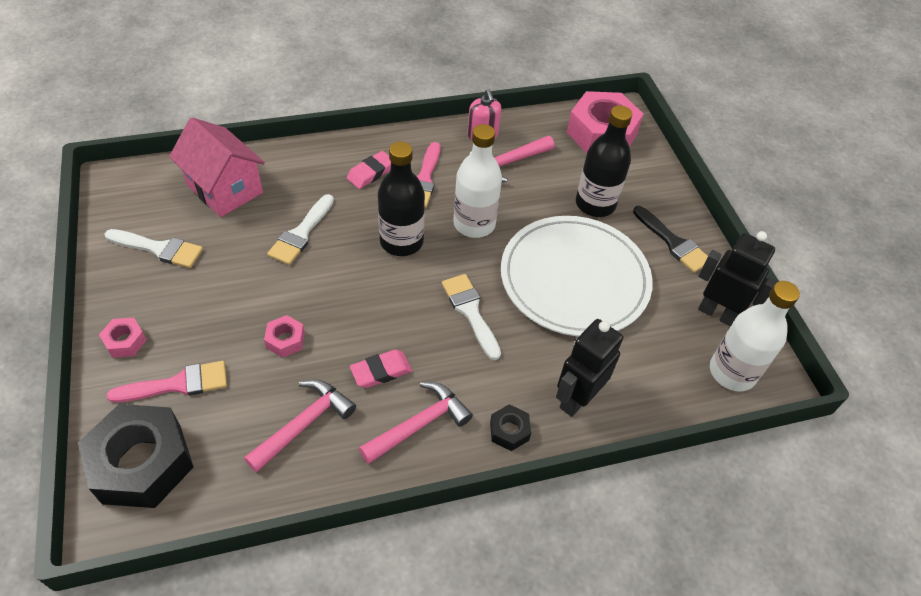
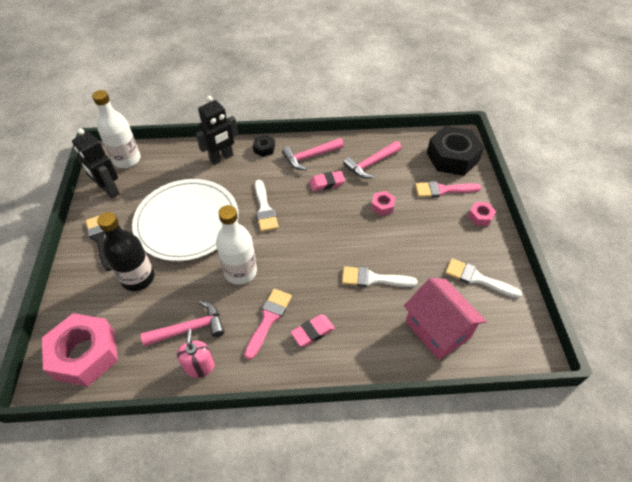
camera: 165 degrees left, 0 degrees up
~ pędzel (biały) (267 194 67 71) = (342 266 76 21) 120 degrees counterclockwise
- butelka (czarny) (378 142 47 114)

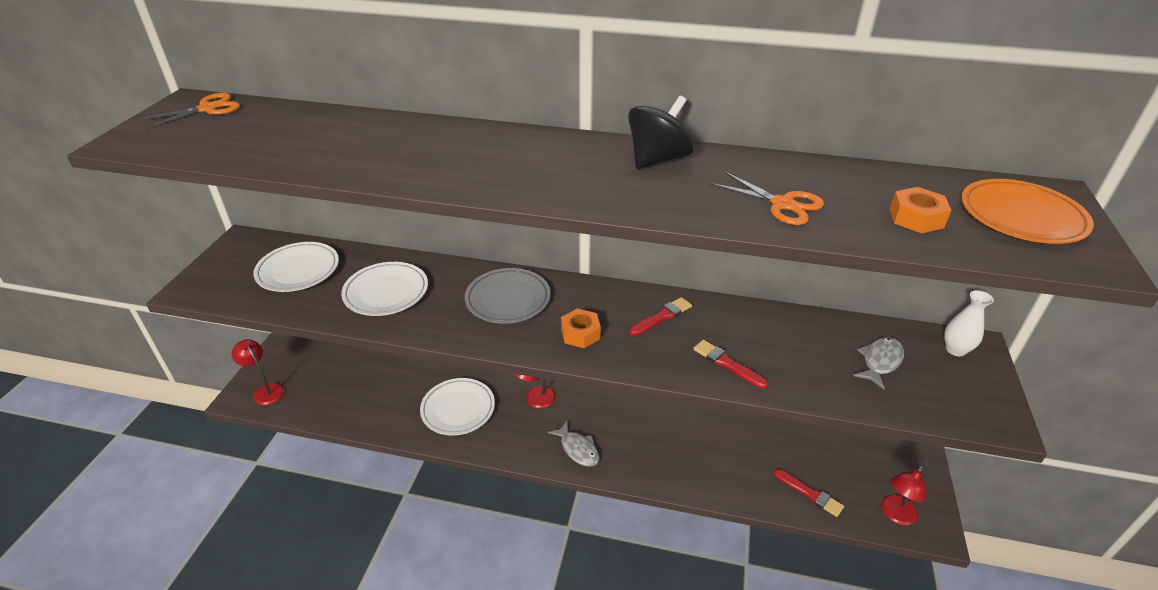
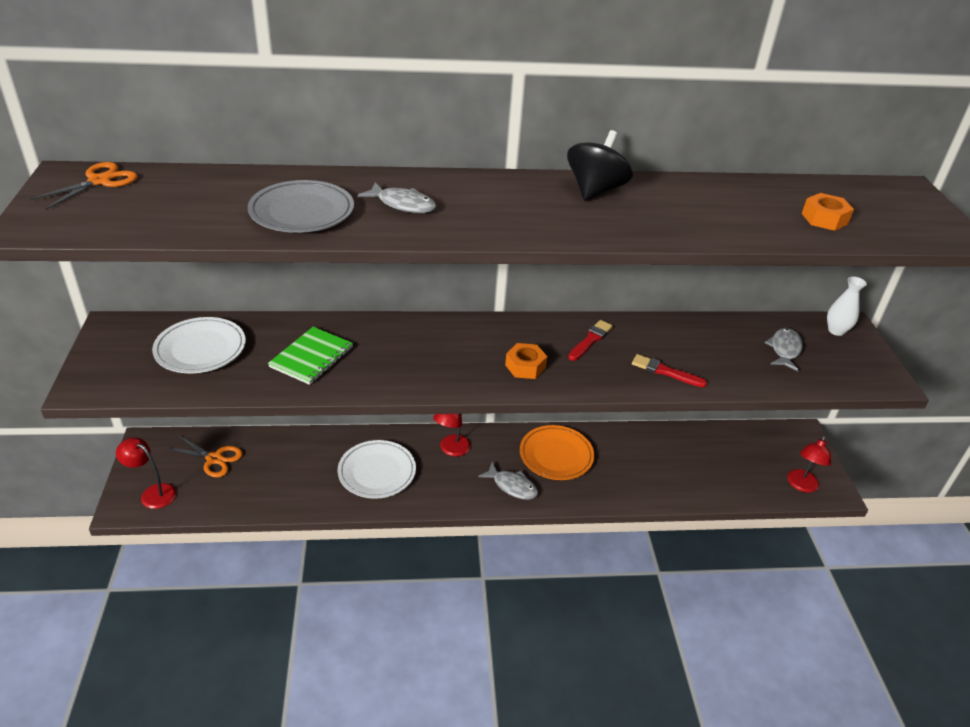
camera: 20 degrees left, 0 degrees up
~ talerz (biały) (341 262 87 54) to zeszyt (zielony) (268 327 85 58)
~ talerz (szary) (465 268 86 56) to (248 180 106 53)
~ nożyczki (pomarańczowy) (710 171 114 54) to (166 435 77 43)
- pędzel (czerwony) (774 469 70 48)
~ talerz (pomarańczowy) (961 179 133 65) to (520 425 74 55)
+ ryba (szary) (358 182 78 31)

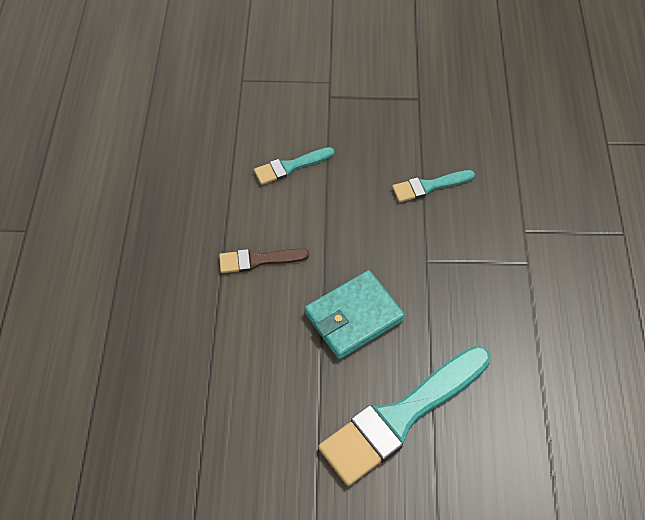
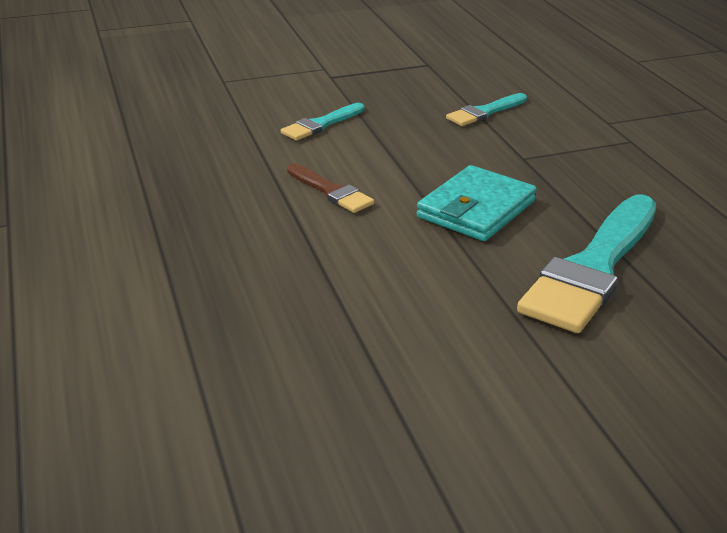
camera: 20 degrees left, 25 degrees down
~ pędzel (brązowy) (219 249 90 24) = (287 163 87 50) 105 degrees counterclockwise

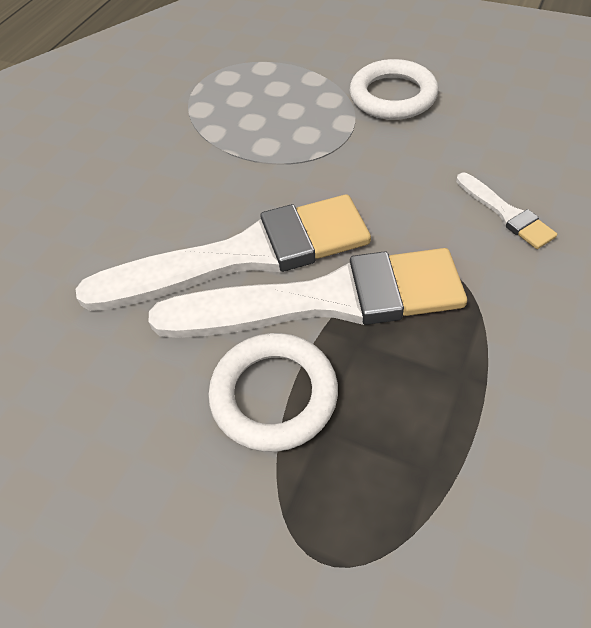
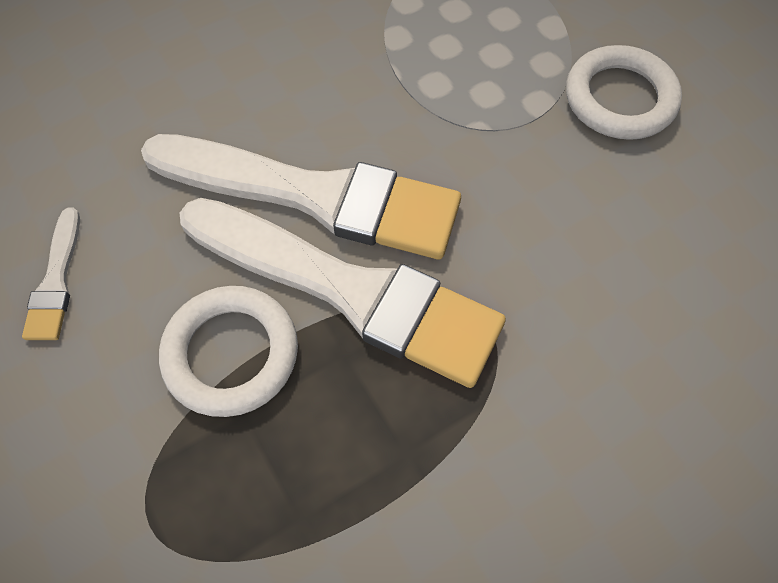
camera: 30 degrees right, 10 degrees up
~ pędzel (biały) (456 173 101 76) to (22 208 58 132)

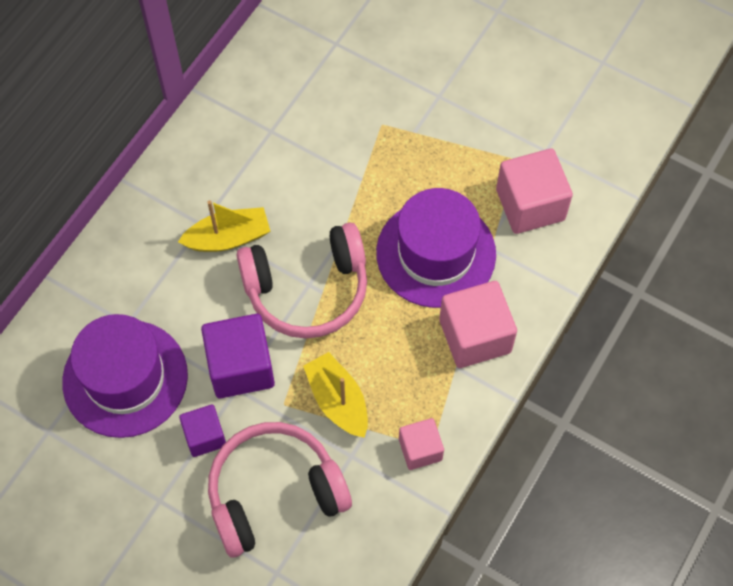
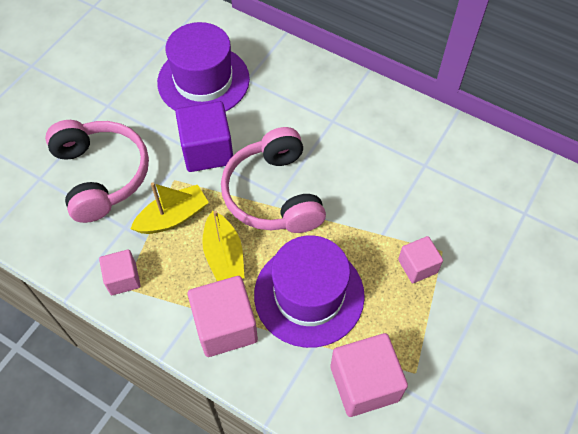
camera: 90 degrees right, 5 degrees down
~ łódka (żółty) (178 201 92 51) to (202 210 43 71)
- sześcian (fioletowy) (179 404 47 53)
+ sześcian (różowy) (398 236 45 47)

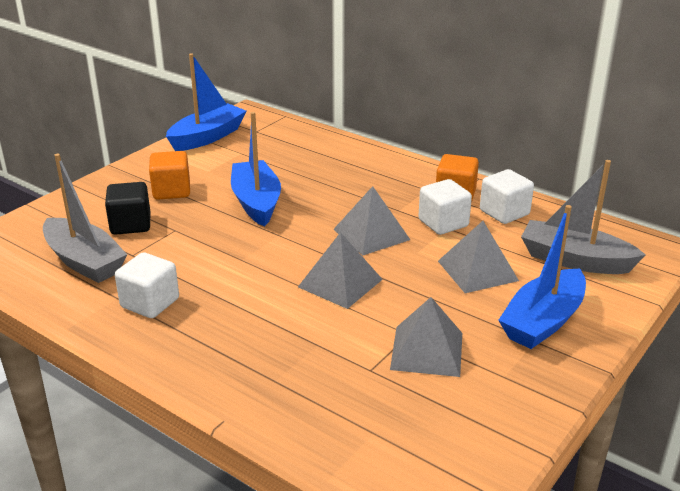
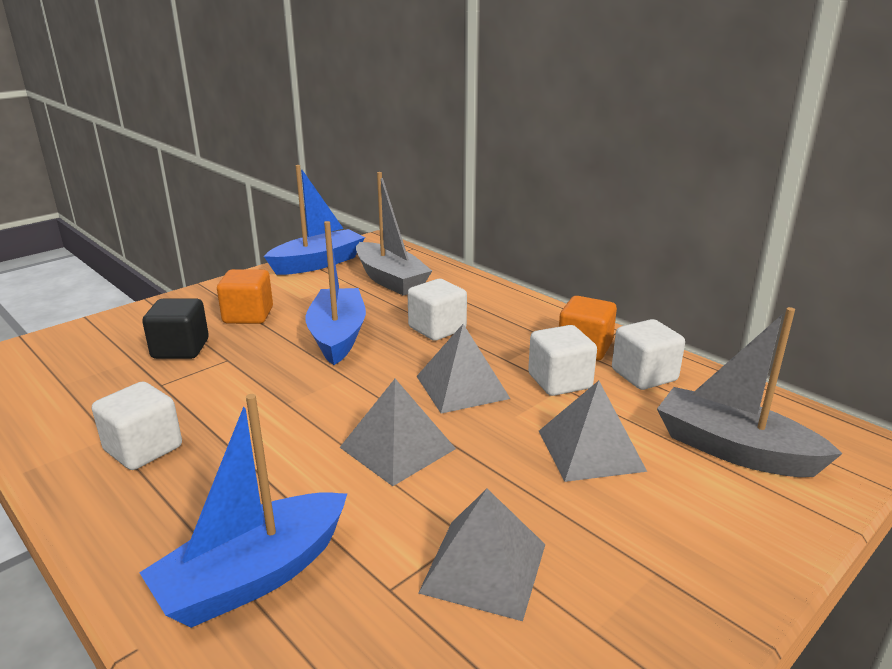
camera: 10 degrees right, 5 degrees down
~ łódka (szary) (43 154 84 129) to (356 172 76 124)
~ łódka (niebieski) (498 205 88 144) to (139 394 208 234)
+ sześcian (biały) (407 279 60 62)

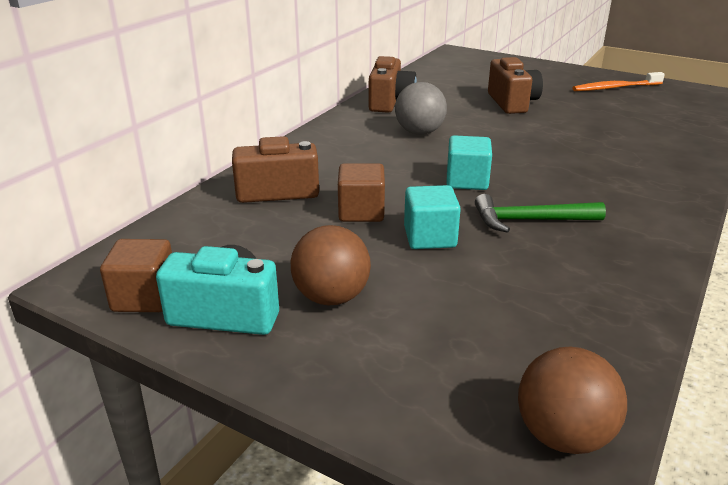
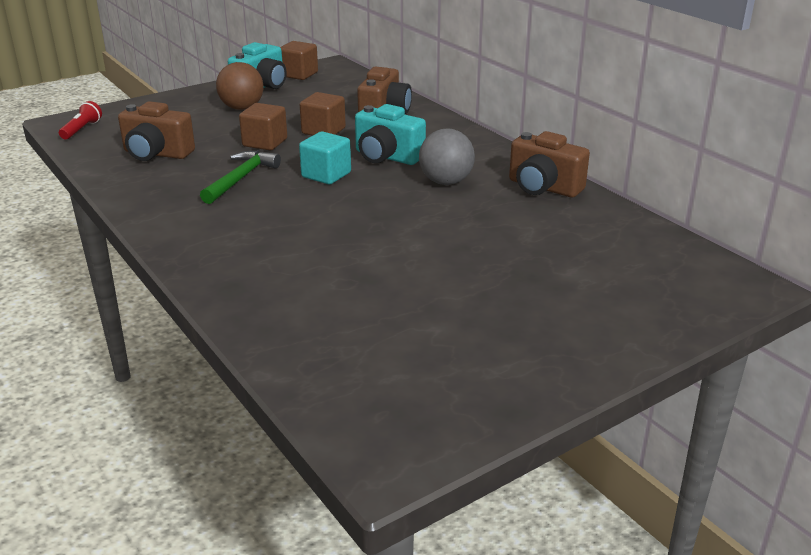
camera: 115 degrees right, 0 degrees up
~ sześcian (turkusowy) (404 185 57 64) to sześcian (brązowy) (239 103 48 47)
~ aparat fotograficzny (brązowy) (488 57 55 57) to (118 101 77 60)
~ piłka (brązowy) (518 346 109 108) to latarka (czerwony) (59 101 43 38)
- szczoteczka do zębów (pomarańczowy) (572 72 93 19)
+ aparat fotograficzny (turkusowy) (355 104 71 61)

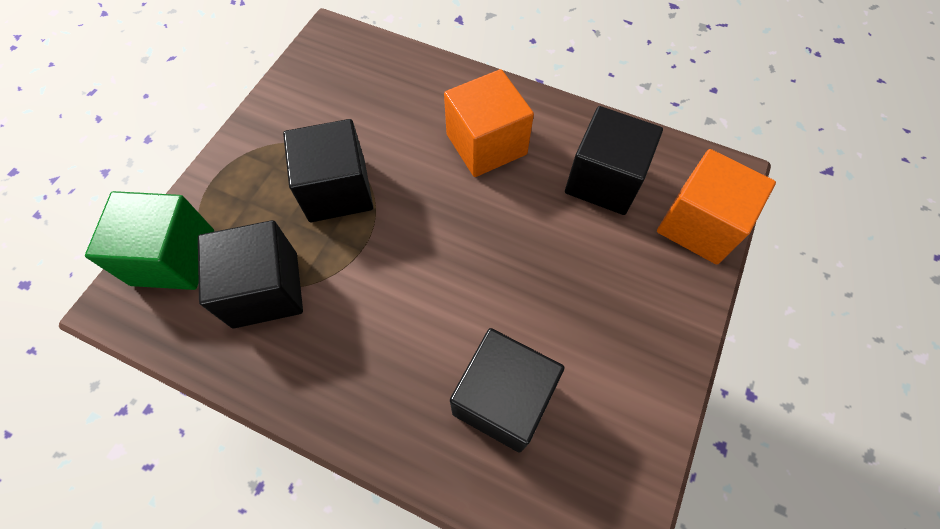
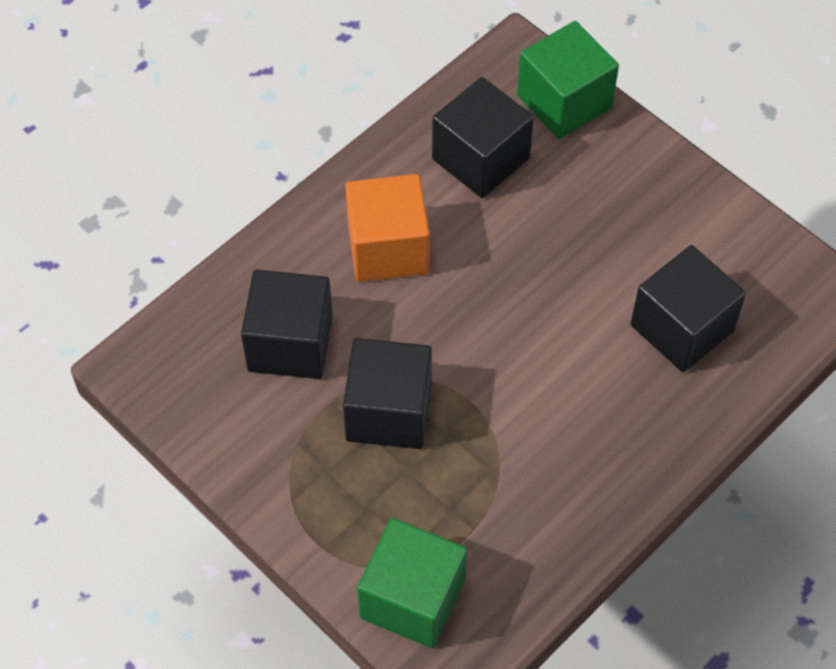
camera: 70 degrees left, 5 degrees down
~ sześcian (czarny) (198 220 105 108) to (241 270 92 109)
~ sześcian (pomarańczowy) (657 149 119 116) to sześcian (zielony) (517 21 102 118)

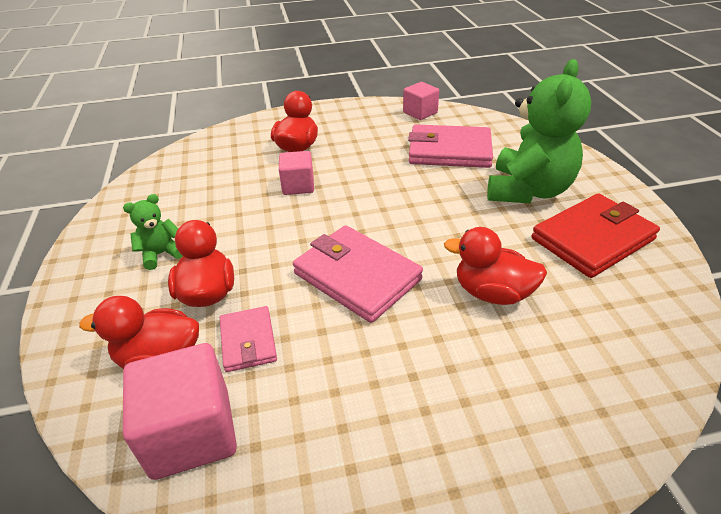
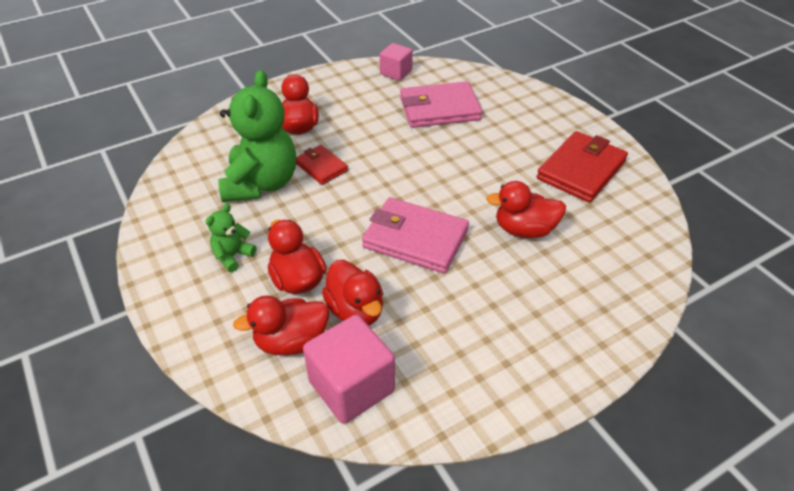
camera: 20 degrees left, 5 degrees up
~ portfel (różowy) (220 306 57 66) to kaczka (czerwony) (322 260 61 65)
~ sześcian (różowy) (279 151 35 44) to portfel (czerwony) (296 145 52 40)
~ miś (zielony) (487 59 104 144) to (218 70 78 132)

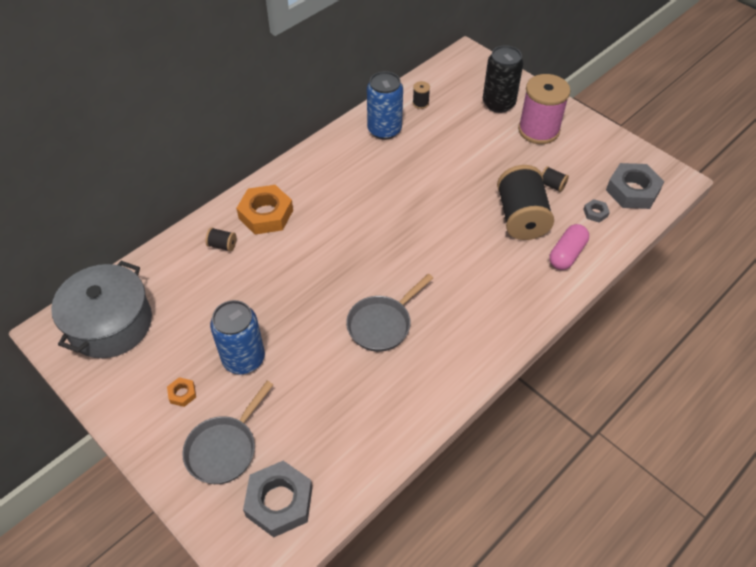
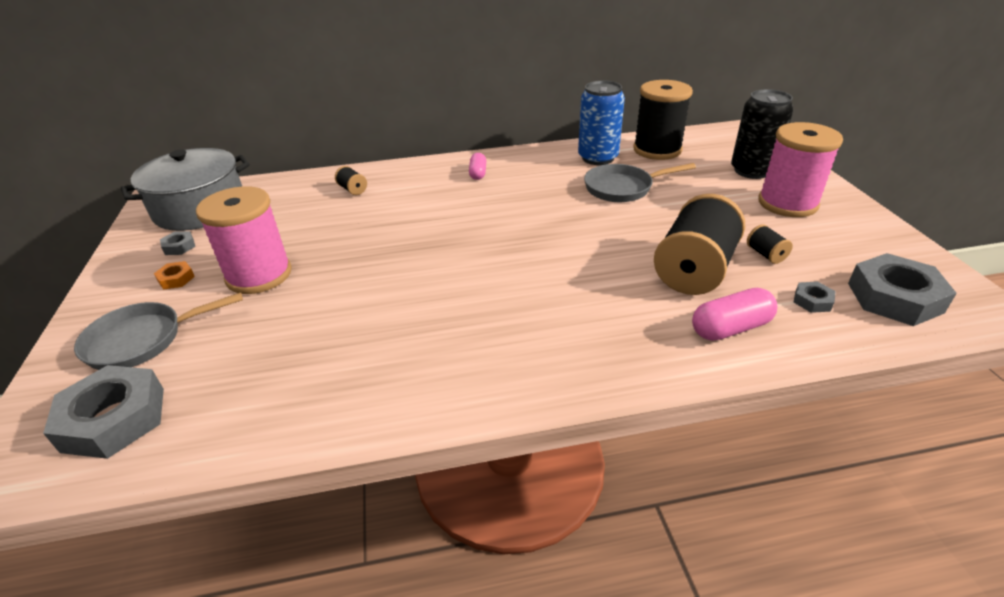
camera: 35 degrees right, 15 degrees down
~ puszka (niebieski) (210 300 55 74) to szpulka (różowy) (196 186 96 108)
- nakrętka (pomarańczowy) (236 185 57 50)
~ patelnia (szary) (346 274 87 78) to (584 163 112 39)
~ szpulka (czarny) (413 81 17 28) = (633 80 60 80) x2.44
+ nakrętka (szary) (160 231 35 24)
+ kapsułka (różowy) (469 153 17 27)

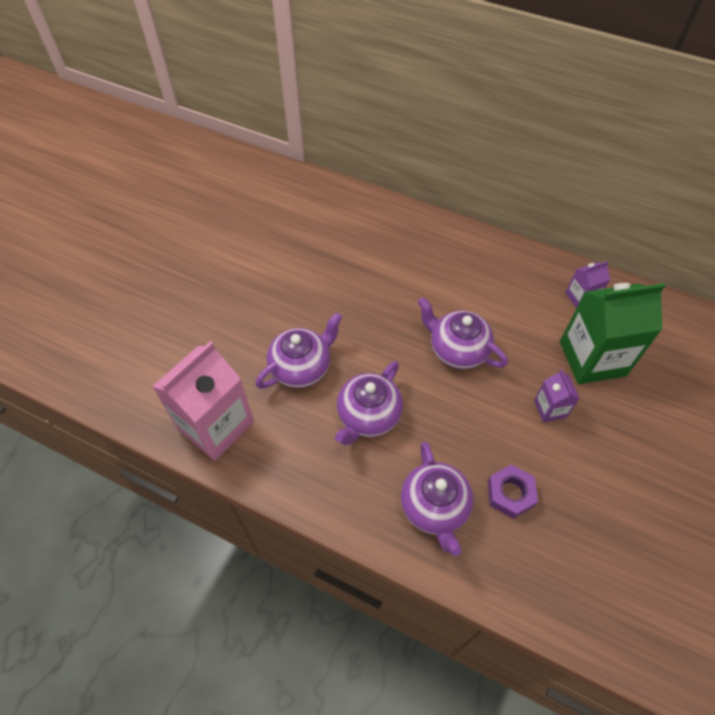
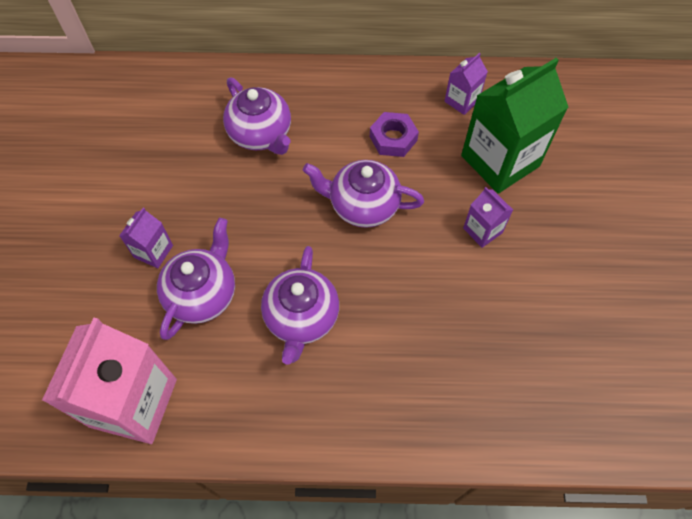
camera: 25 degrees left, 5 degrees up
~ imbryk (fioletowy) (401 442 72 114) to (223 78 68 77)
~ nakrętka (fioletowy) (488 464 50 55) to (370 112 49 45)
+ karton mleka (fioletowy) (119 208 54 60)

